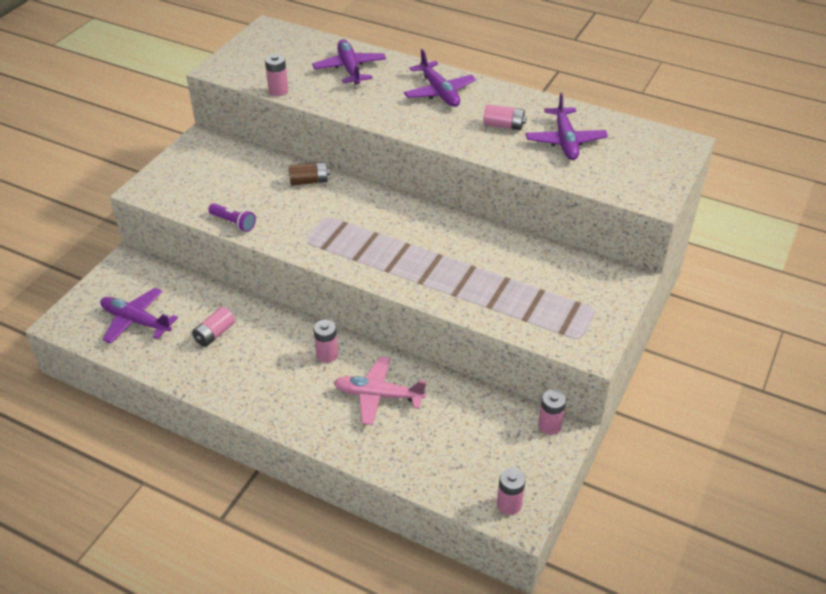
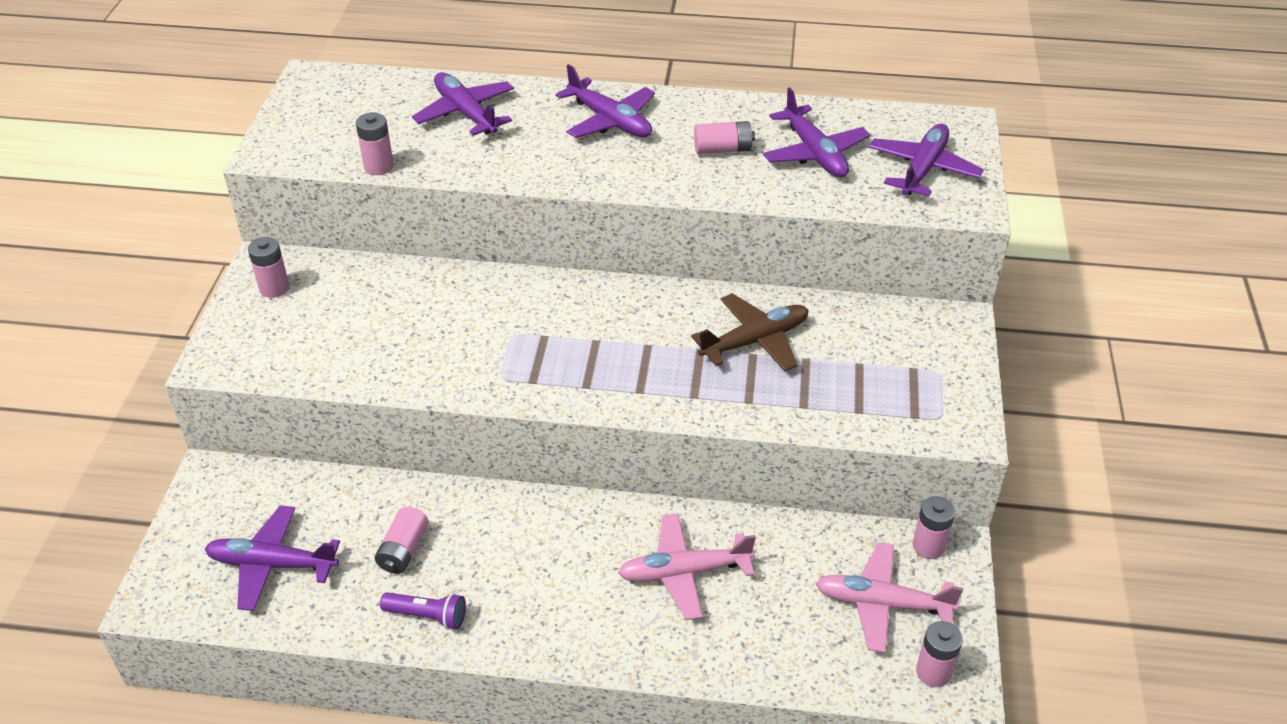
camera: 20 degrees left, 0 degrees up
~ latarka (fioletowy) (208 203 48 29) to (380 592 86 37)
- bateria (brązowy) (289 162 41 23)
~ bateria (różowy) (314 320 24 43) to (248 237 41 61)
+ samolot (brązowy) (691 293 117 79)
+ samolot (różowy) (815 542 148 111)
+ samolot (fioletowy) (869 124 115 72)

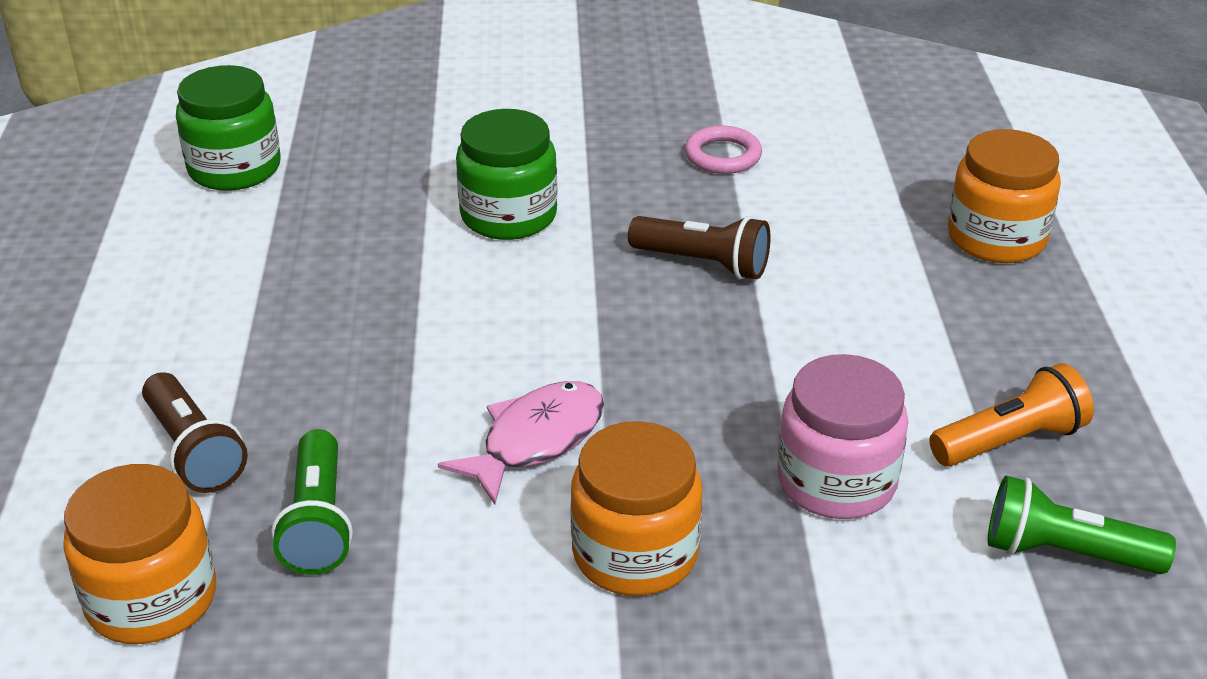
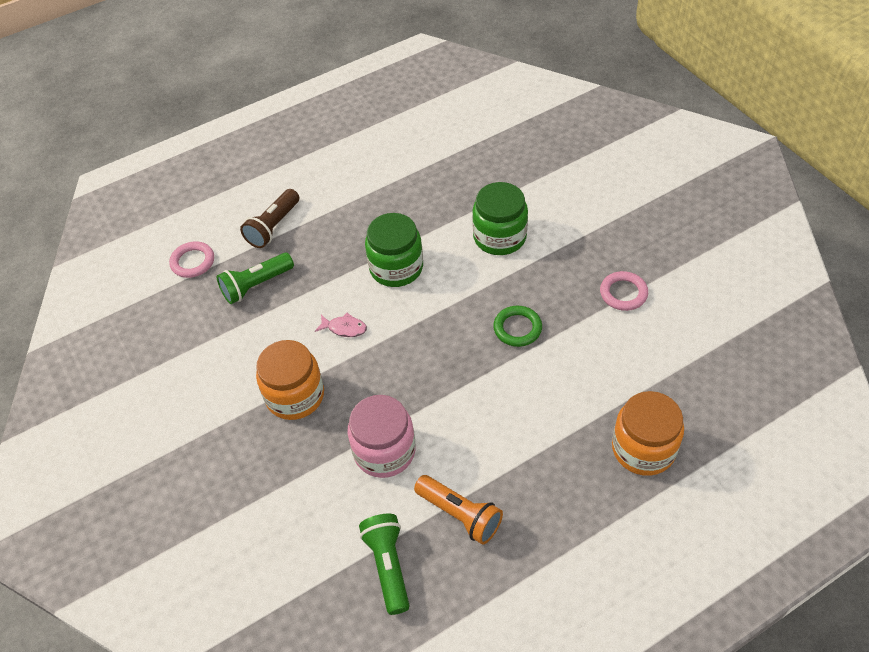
camera: 65 degrees right, 15 degrees up
~ słoik (pomarańczowy) (63 464 153 180) to pierścień (różowy) (169 241 45 37)
~ słoik (zielony) (176 65 104 126) to (365 213 58 74)
~ ryba (różowy) (438 381 166 124) = (315 313 52 24) x0.57
~ latarka (brązowy) (628 216 142 63) to pierścień (zielony) (493 306 49 41)

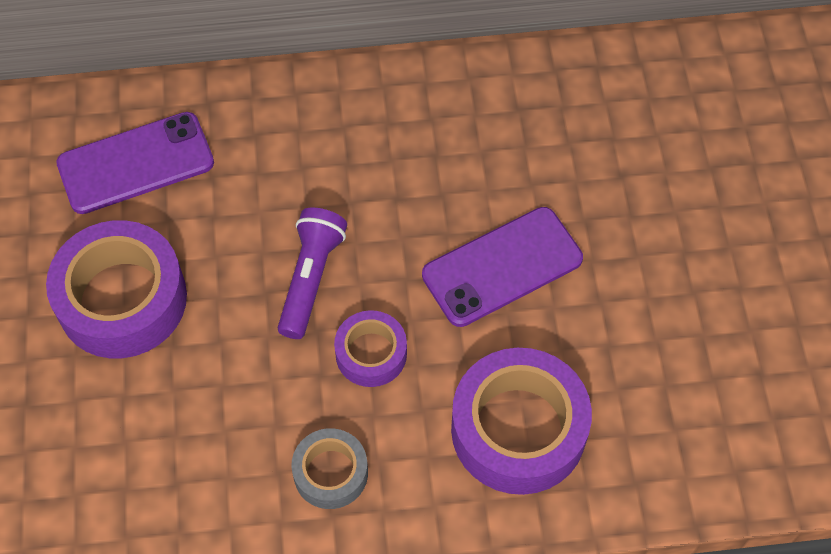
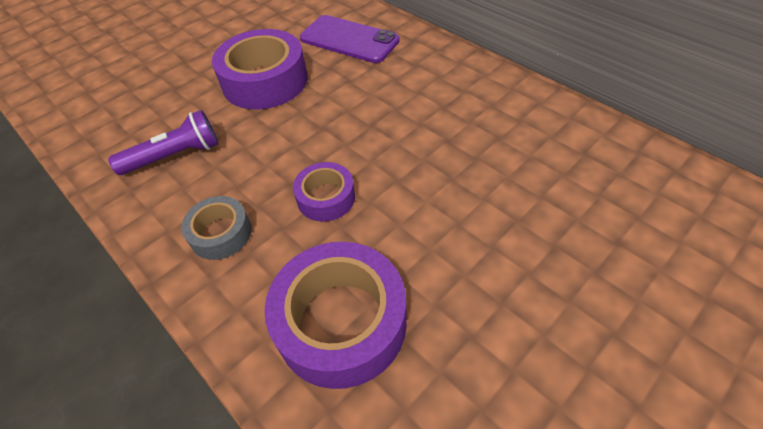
camera: 55 degrees right, 10 degrees down
~ latarka (fioletowy) (278 207 69 132) to (108 110 111 65)
- telefon (fioletowy) (422 207 161 120)

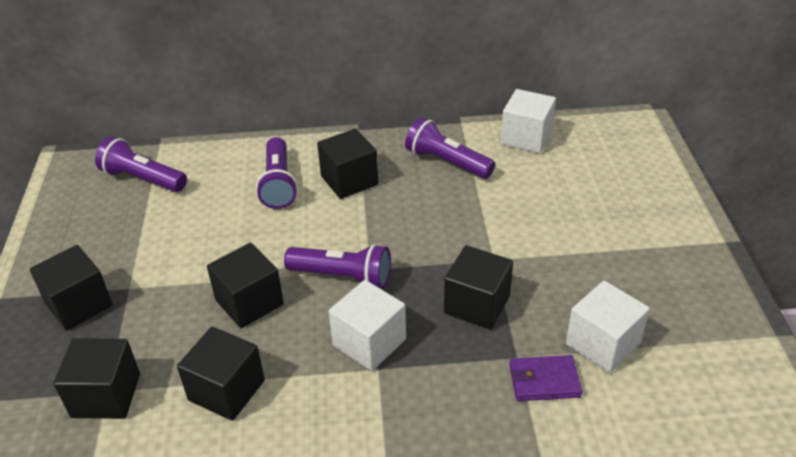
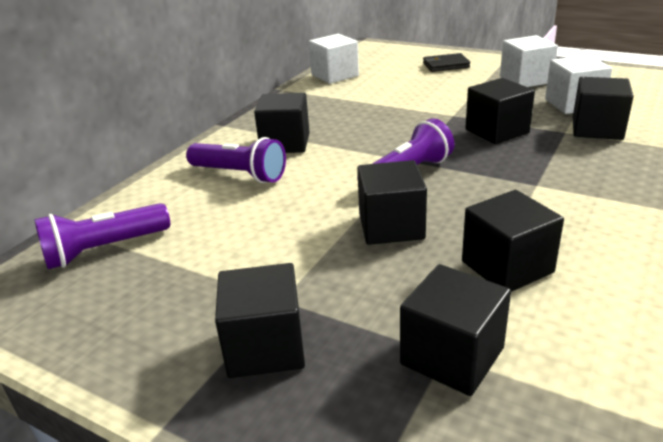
camera: 55 degrees left, 10 degrees down
~ sześcian (biały) (329 280 77 91) to (500 35 58 52)
- latarka (fioletowy) (405 117 90 62)
~ portfel (fioletowy) (509 355 73 46) to sześcian (czarny) (573 77 61 63)
+ portfel (czarny) (423 53 47 19)

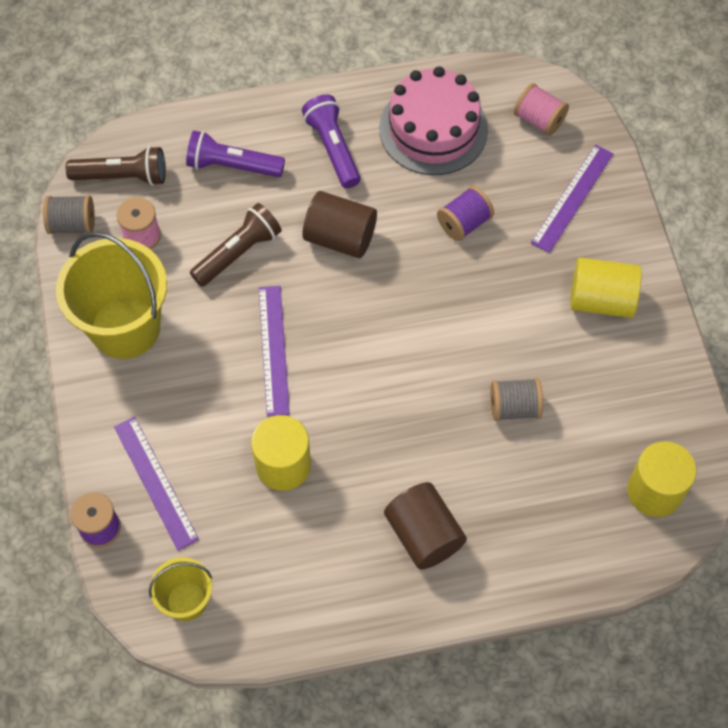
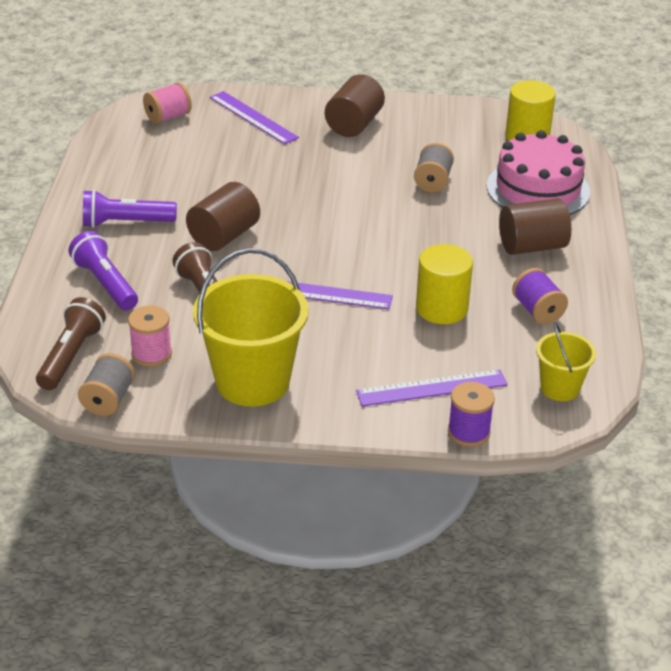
camera: 75 degrees left, 25 degrees down
~ latarka (fioletowy) (186 130 99 47) = (68 231 70 79) 120 degrees clockwise
~ tort (różowy) (379 66 109 109) to (487 130 103 85)
~ szpulka (fioletowy) (437 186 57 55) to (512 268 56 56)
~ walec (żółty) (570 258 72 60) to walec (brązowy) (325 74 60 63)

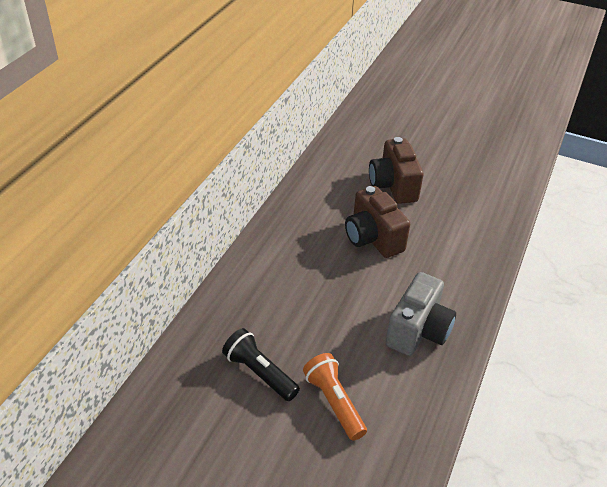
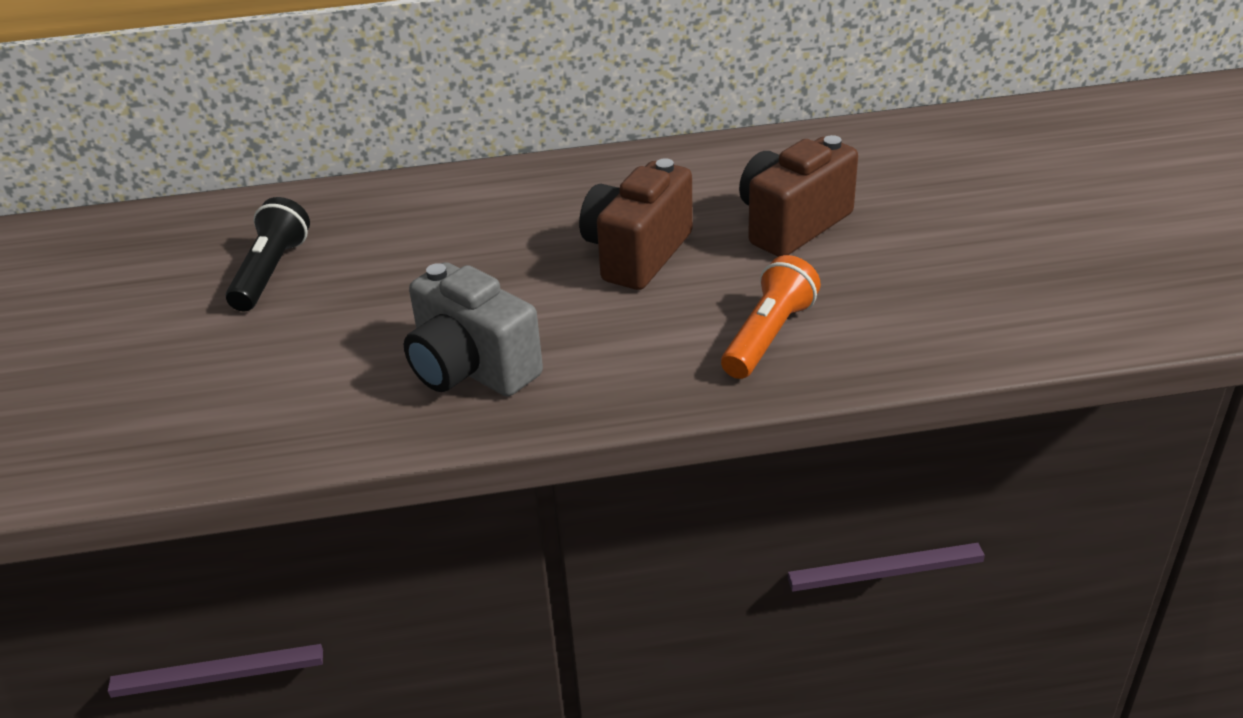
camera: 60 degrees right, 5 degrees down
~ latarka (pomarańczowy) (303 353 64 88) to (721 255 100 124)
~ aparat fotograficzny (szary) (386 272 70 84) = (404 262 139 134) 45 degrees clockwise

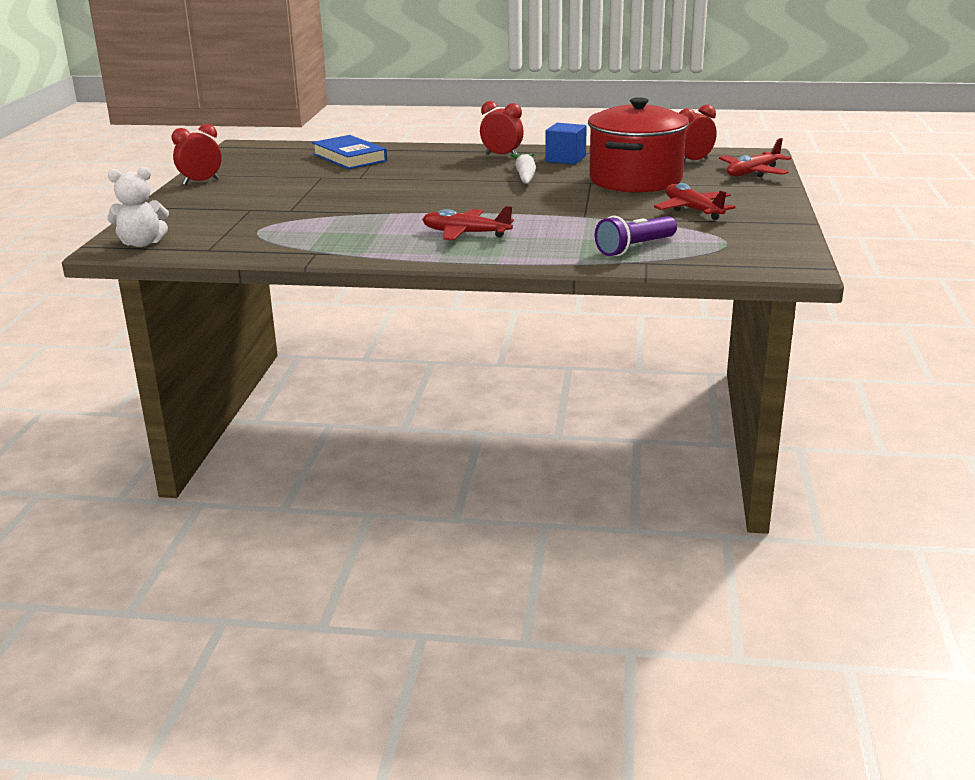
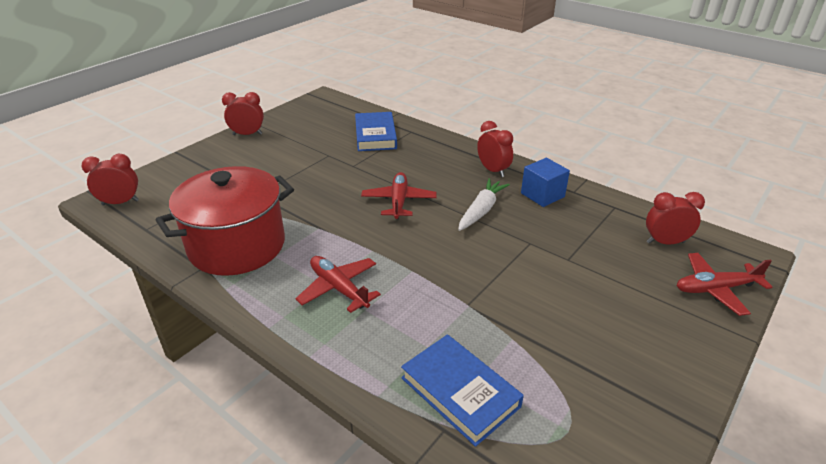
camera: 30 degrees right, 10 degrees up
~ miś (biały) (107 167 62 80) to budzik (czerwony) (81 154 58 51)
~ garnek (czerwony) (588 97 101 96) to (156 166 138 110)
~ latarka (fioletowy) (595 216 82 40) to książka (niebieski) (401 334 123 113)
~ samolot (czerwony) (654 183 82 37) to (361 172 75 47)

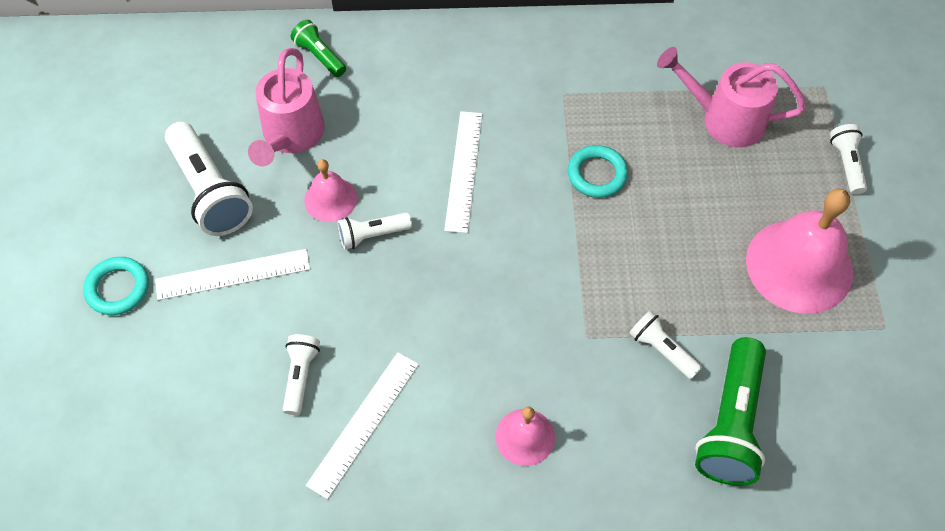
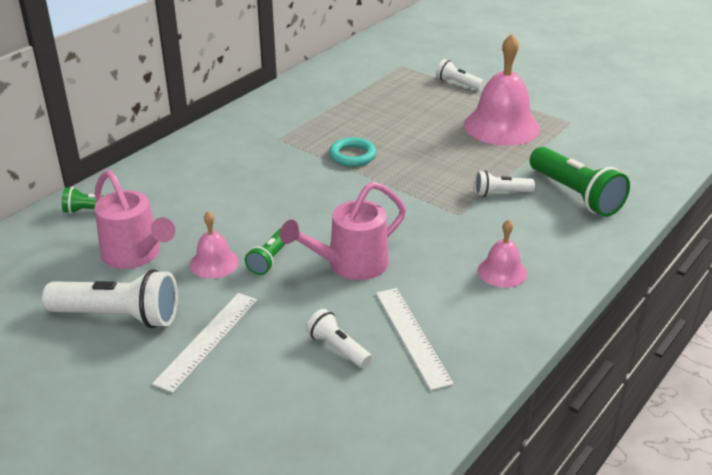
camera: 50 degrees left, 25 degrees down
- pierścień (turkusowy) (83 257 66 58)
~ latarka (biały) (338 213 74 37) to latarka (zielony) (245 228 40 47)
- linijka (biały) (444 111 38 122)
~ konewka (różowy) (657 47 149 100) to (280 181 126 99)

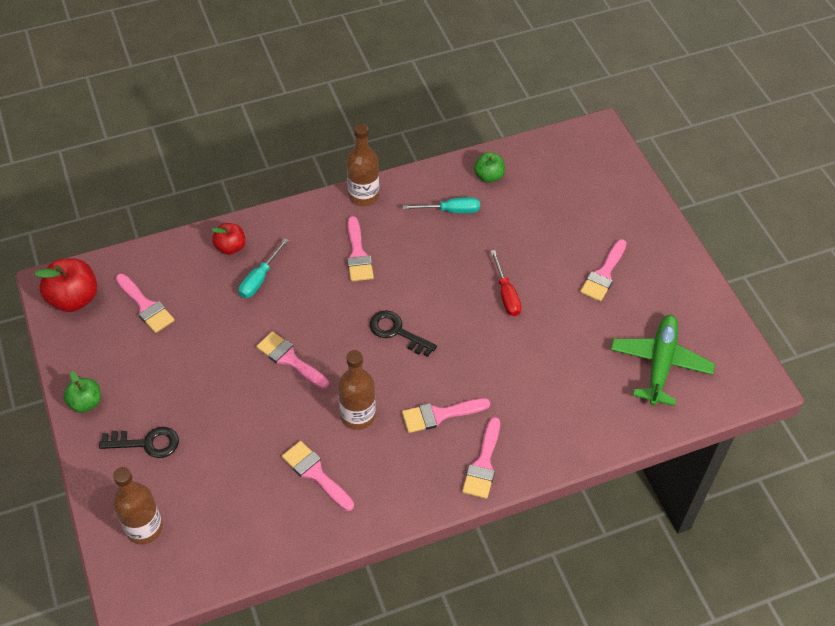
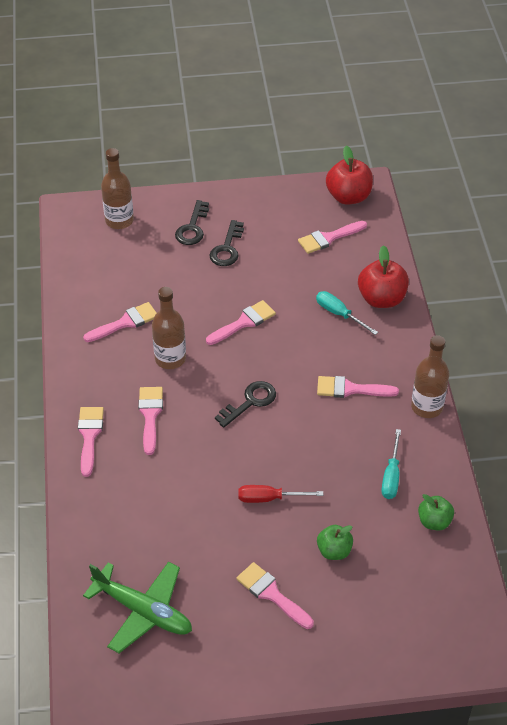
camera: 105 degrees right, 5 degrees down
~ jabłko (zielony) (64 371 37 42) to (317 525 36 35)
~ jabłko (czerwony) (211 223 34 32) = (358 245 51 63) x1.63
~ pędzel (różowy) (462 417 38 82) = (78 407 26 70) 60 degrees clockwise
+ klucz (czarny) (209 220 35 46)

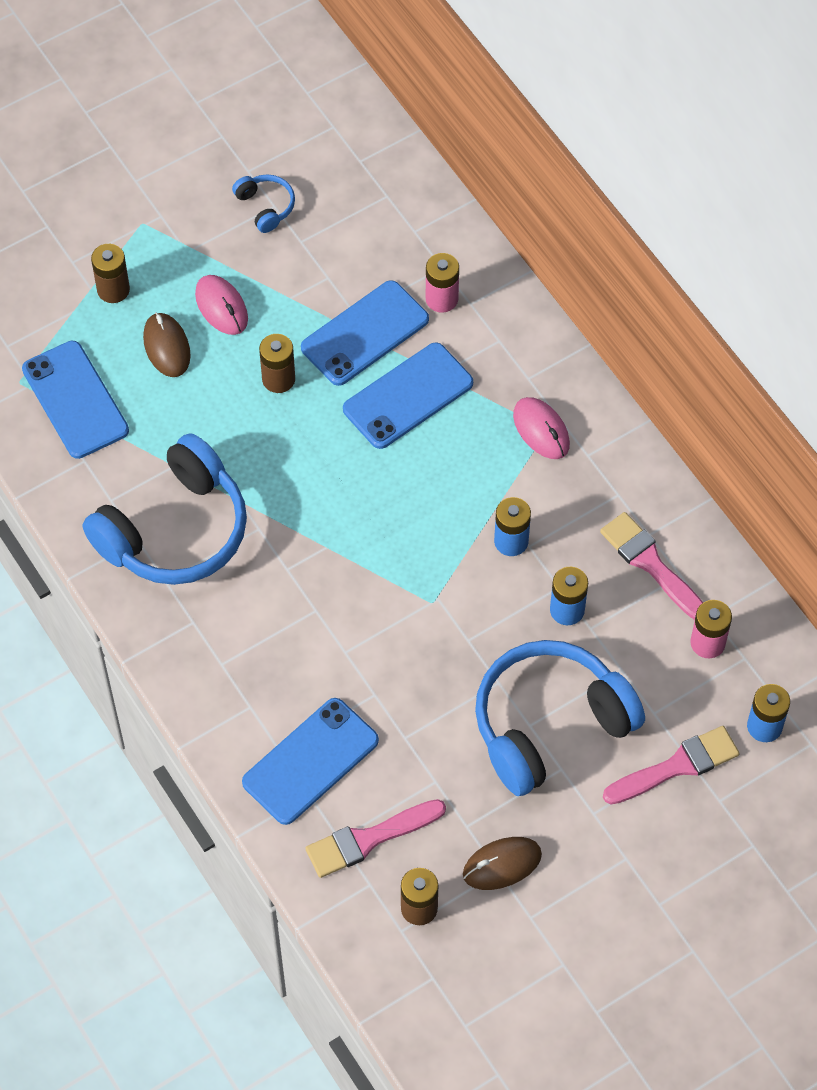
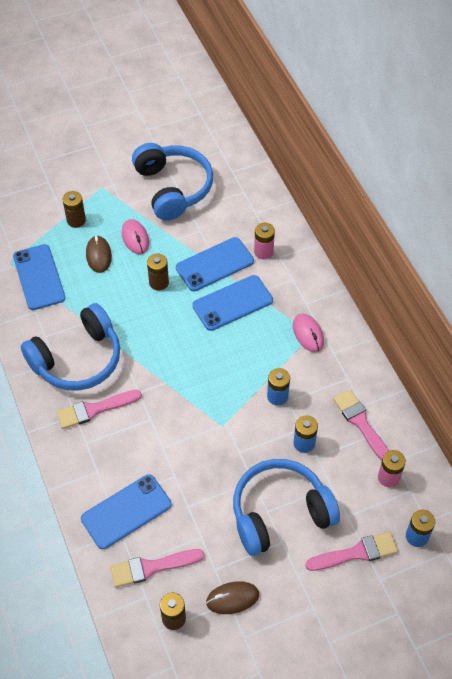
camera: 10 degrees right, 5 degrees down
~ słuchawki (niebieski) (232 175 63 58) = (132 143 81 78) x2.34
+ pędzel (różowy) (56 390 86 39)

